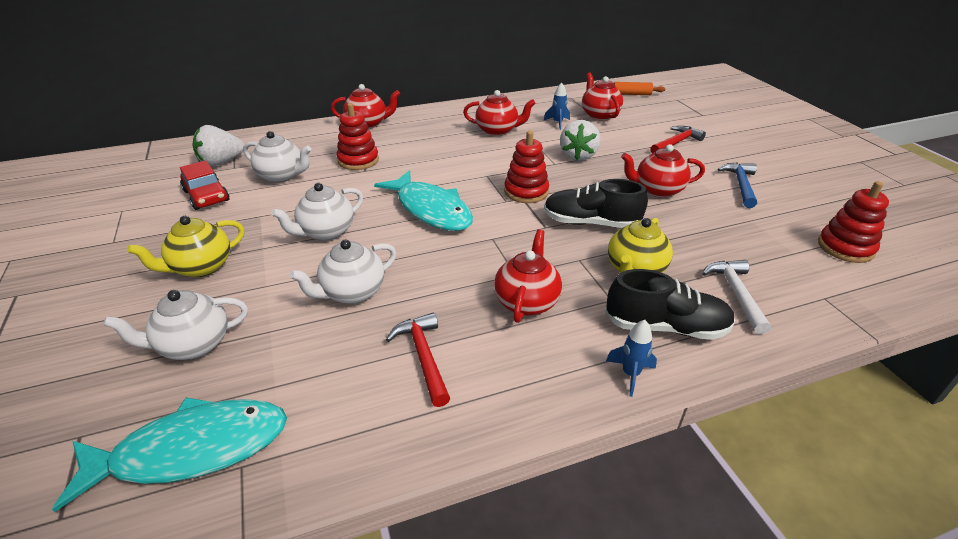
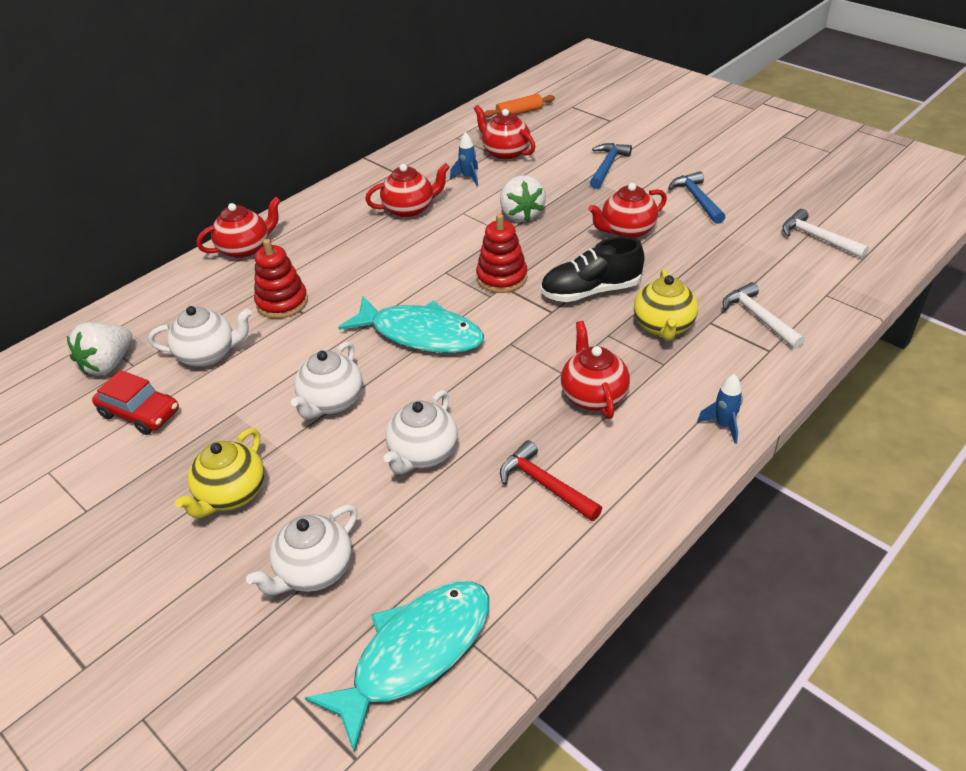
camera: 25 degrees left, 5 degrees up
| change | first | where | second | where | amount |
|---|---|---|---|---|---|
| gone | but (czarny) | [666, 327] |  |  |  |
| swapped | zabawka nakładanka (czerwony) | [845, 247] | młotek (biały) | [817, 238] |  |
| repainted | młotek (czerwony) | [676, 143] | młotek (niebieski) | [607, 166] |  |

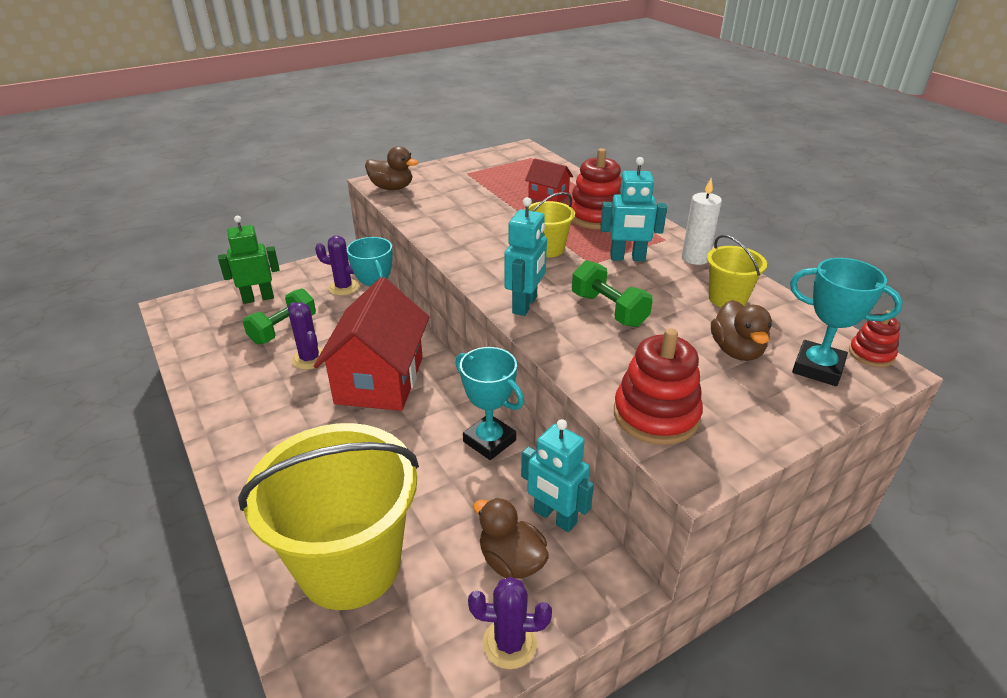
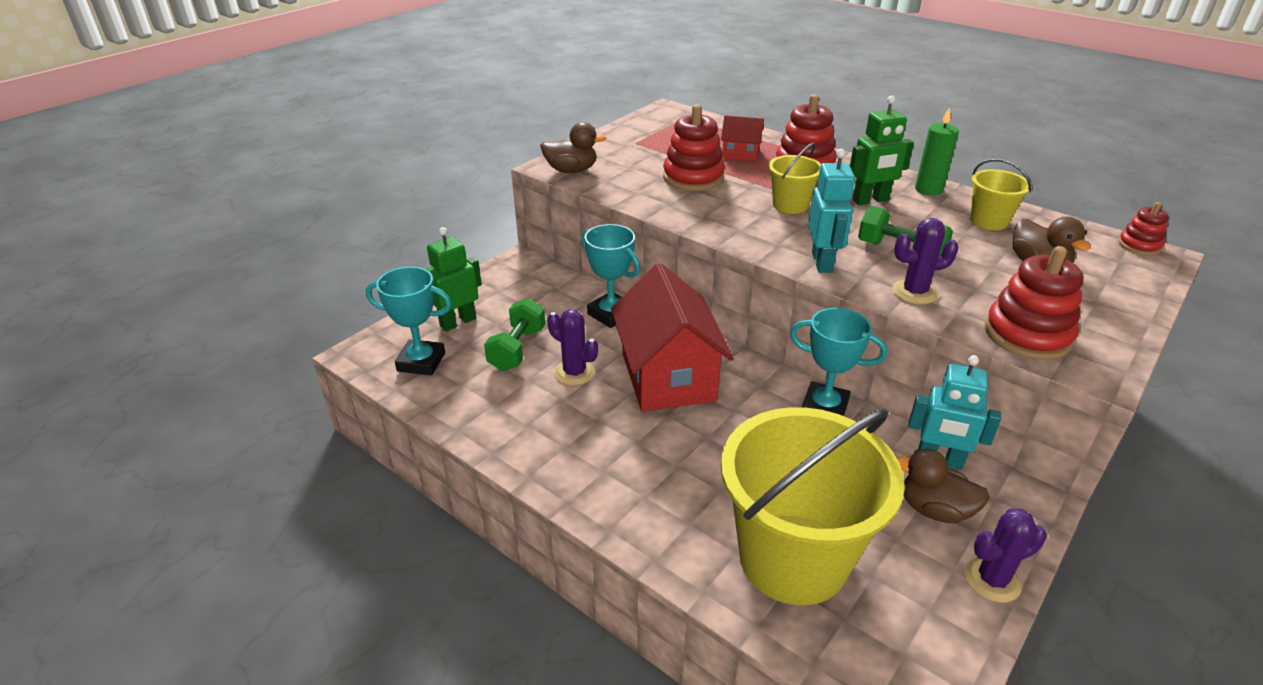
camera: 20 degrees left, 0 degrees up
| change | first | where | second | where | amount |
|---|---|---|---|---|---|
| new |  |  | zabawka nakładanka (czerwony) | [693, 177] |  |
| shifted | kaktus (fioletowy) | [343, 287] |  | [914, 292] |  |
| shifted | puchar (turkusowy) | [817, 368] |  | [421, 362] |  |
| repainted | robot (turkusowy) | [627, 258] | robot (zielony) | [870, 200] |  |
| repainted | świeca (biały) | [695, 258] | świeca (zielony) | [928, 190] |  |

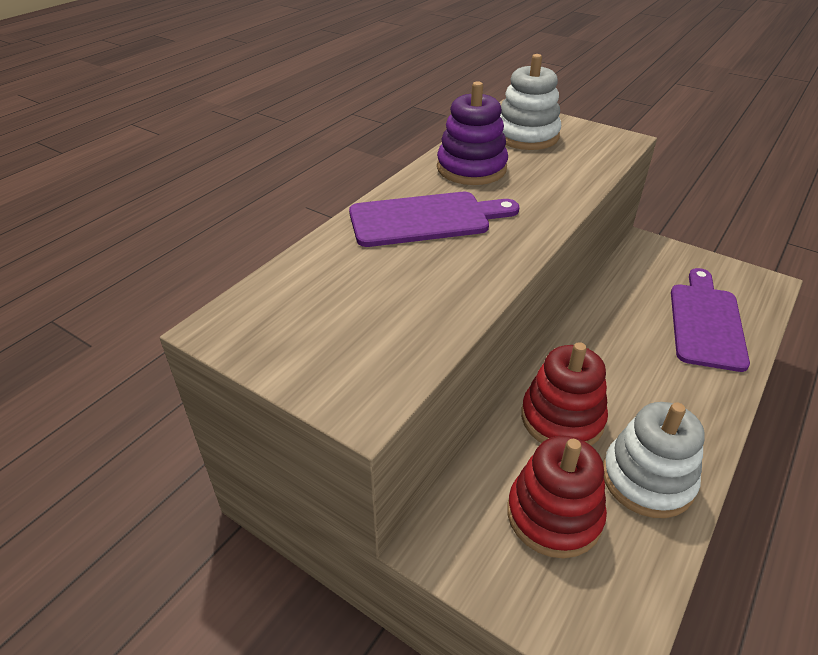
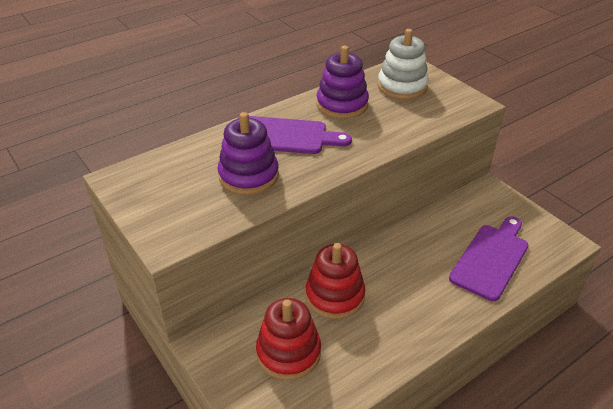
camera: 20 degrees right, 0 degrees up
| change | first | where | second | where | amount |
|---|---|---|---|---|---|
| gone | zabawka nakładanka (biały) | [647, 479] |  |  |  |
| new |  |  | zabawka nakładanka (fioletowy) | [248, 176] |  |

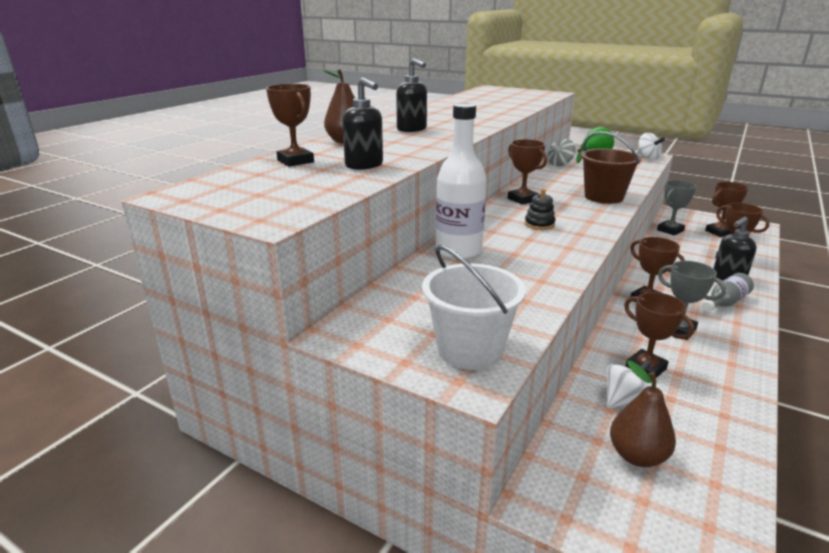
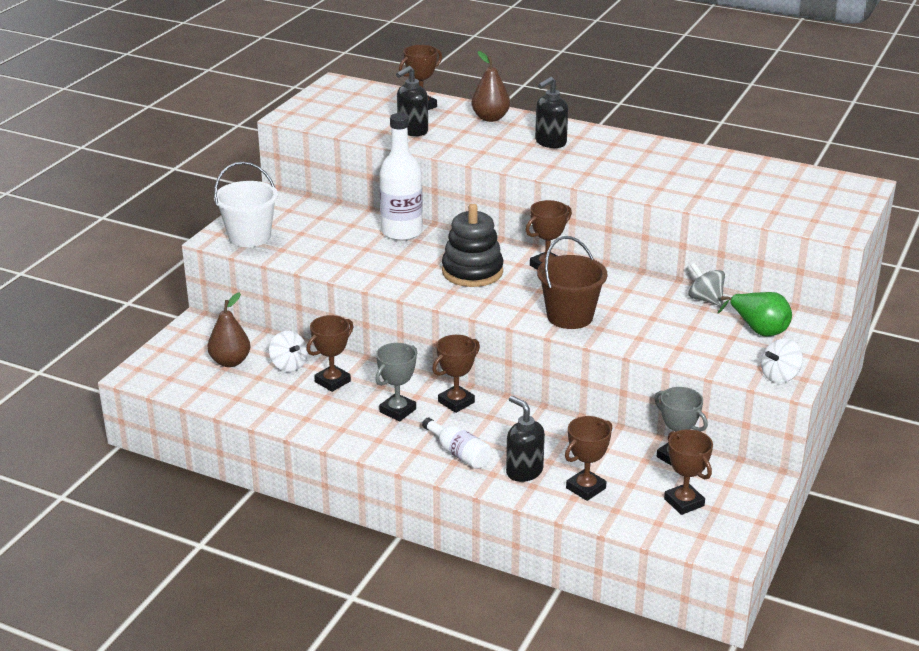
camera: 85 degrees right, 5 degrees up
| change | first | where | second | where | amount |
|---|---|---|---|---|---|
| repainted | butelka (szary) | [724, 303] | butelka (biały) | [458, 453] |  |
| scaled | zabawka nakładanka (czarny) | [539, 224] |  | [472, 272] | x2.00 |

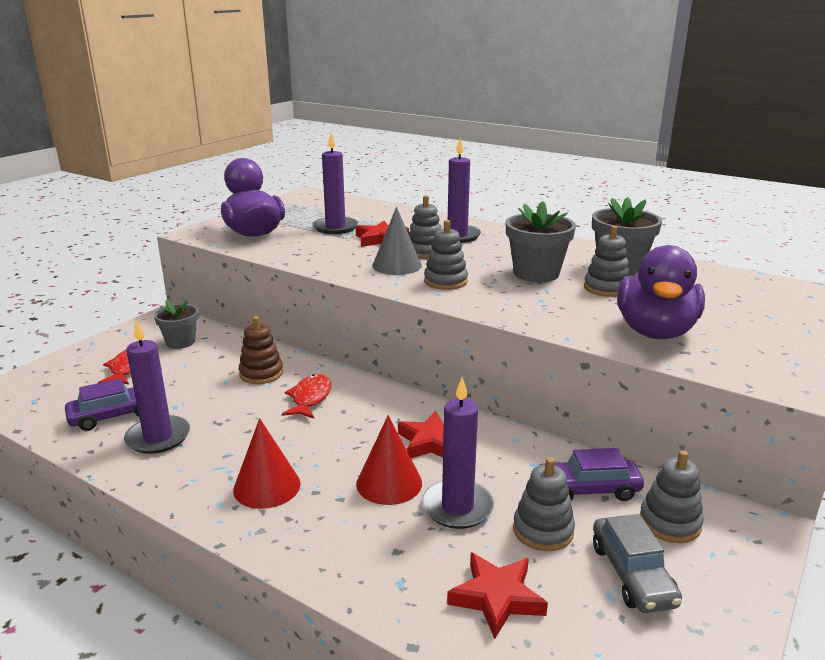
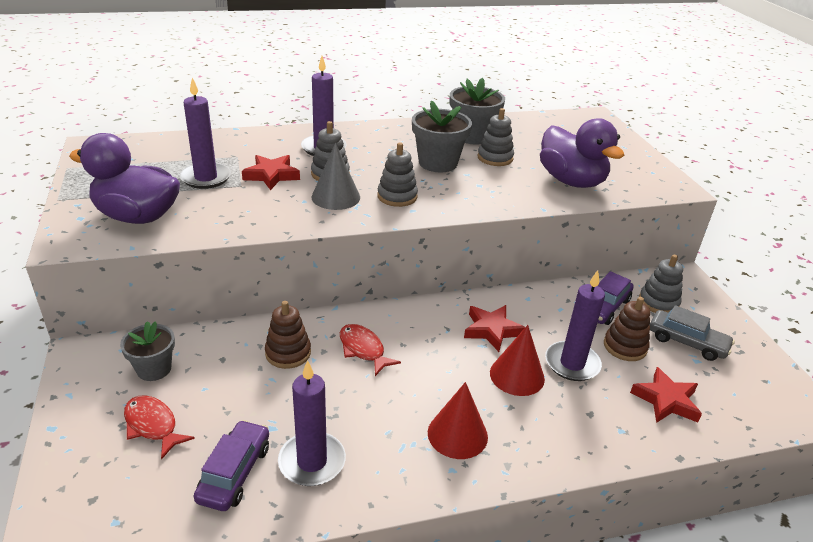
camera: 50 degrees left, 10 degrees up
| change | first | where | second | where | amount |
|---|---|---|---|---|---|
| repainted | zabawka nakładanka (szary) | [543, 530] | zabawka nakładanka (brązowy) | [625, 346] |  |

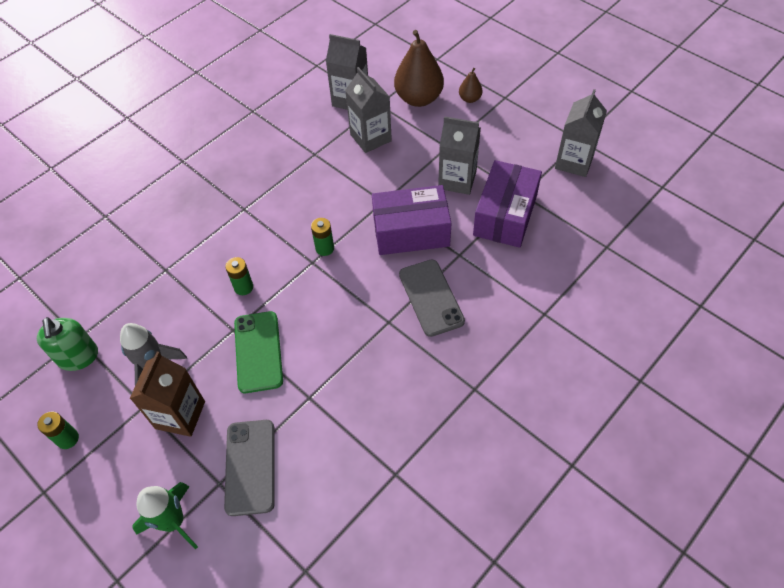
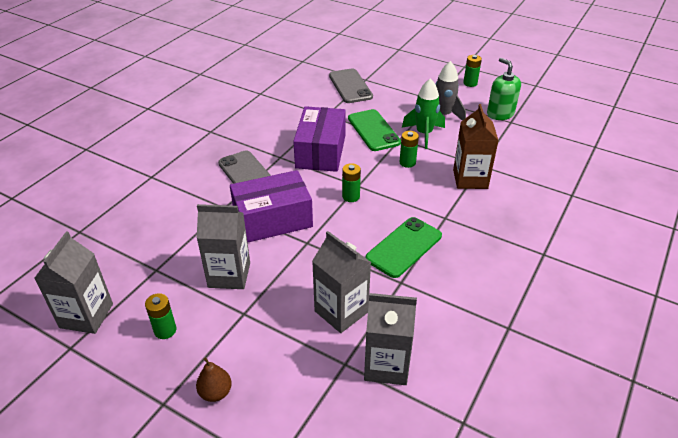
camera: 165 degrees right, 15 degrees down
| change | first | where | second | where | amount |
|---|---|---|---|---|---|
| gone | gruszka (brązowy) | [418, 98] |  |  |  |
| new |  |  | bateria (zielony) | [165, 330] |  |
| new |  |  | telefon (zielony) | [404, 247] |  |
| shifted | karton mleka (brązowy) | [180, 415] |  | [470, 179] |  |
| shifted | rakieta (zielony) | [173, 521] |  | [424, 134] |  |
| shifted | pudełko (fioletowy) | [505, 215] |  | [320, 151] |  |

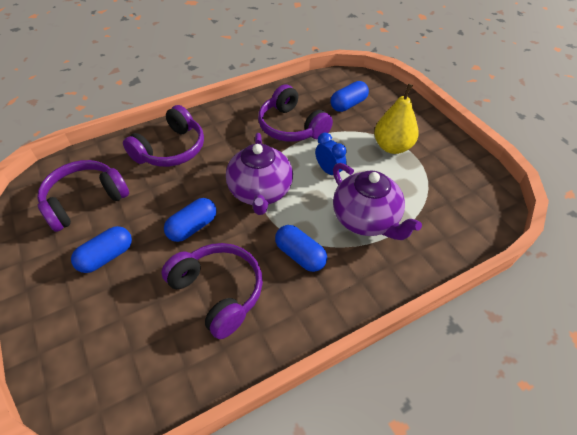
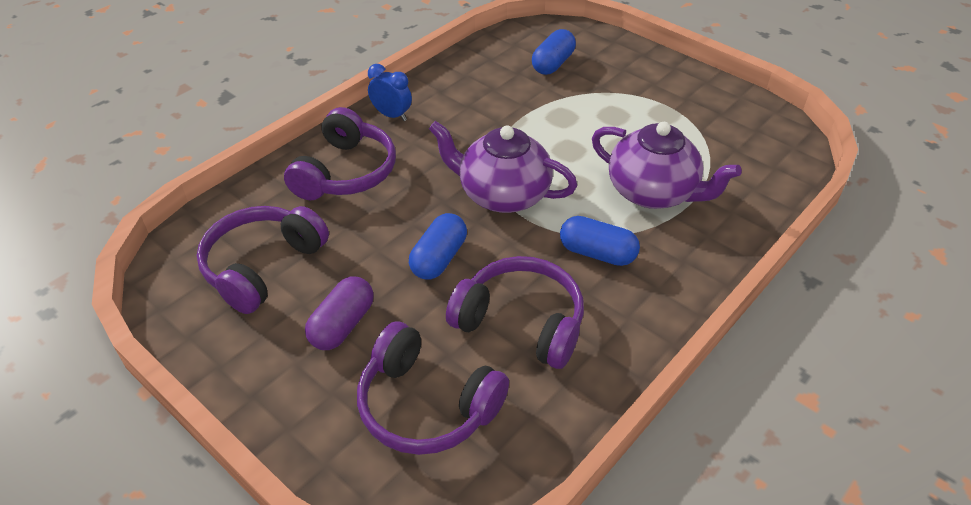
camera: 20 degrees left, 5 degrees down
| change | first | where | second | where | amount |
|---|---|---|---|---|---|
| gone | gruszka (żółty) | [392, 147] |  |  |  |
| shifted | słuchawki (fioletowy) | [291, 127] |  | [426, 405] |  |
| shifted | budzik (niebieski) | [329, 171] |  | [392, 115] |  |
| repainted | kapsułka (niebieski) | [106, 257] | kapsułka (fioletowy) | [342, 325] |  |
| rotated | imbryk (fioletowy) | [260, 192] |  | [502, 194] | 135 degrees clockwise |

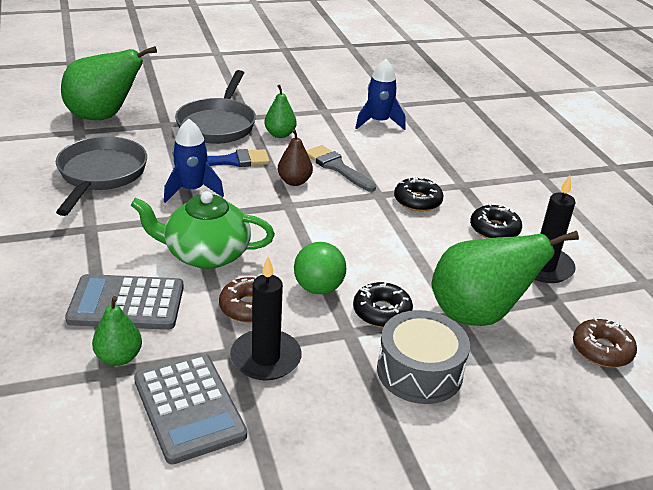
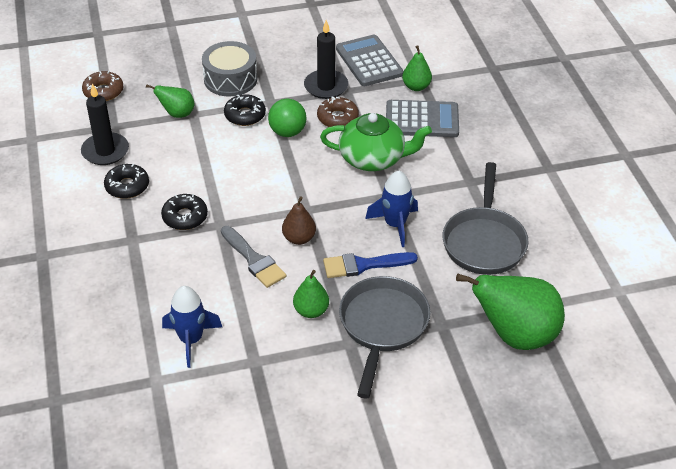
camera: 175 degrees left, 10 degrees up
| change | first | where | second | where | amount |
|---|---|---|---|---|---|
| scaled | gruszka (zielony) | [477, 314] |  | [177, 114] | x0.50 |

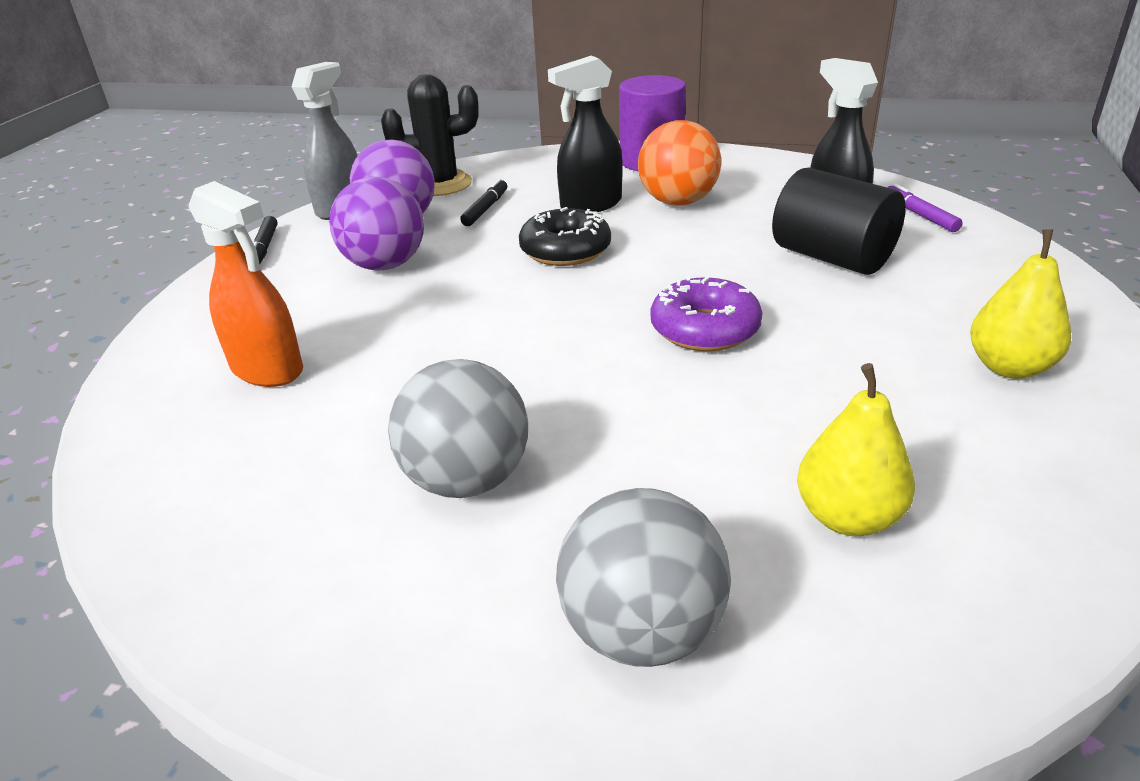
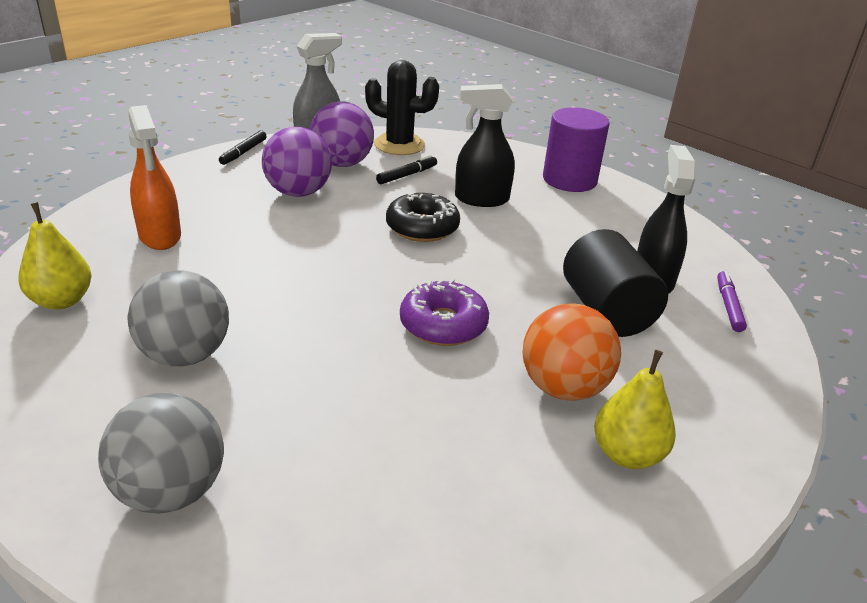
camera: 25 degrees right, 0 degrees up
| change | first | where | second | where | amount |
|---|---|---|---|---|---|
| shifted | piłka (pomarańczowy) | [678, 202] |  | [563, 388] |  |
| shifted | gruszka (żółty) | [847, 517] |  | [61, 301] |  |

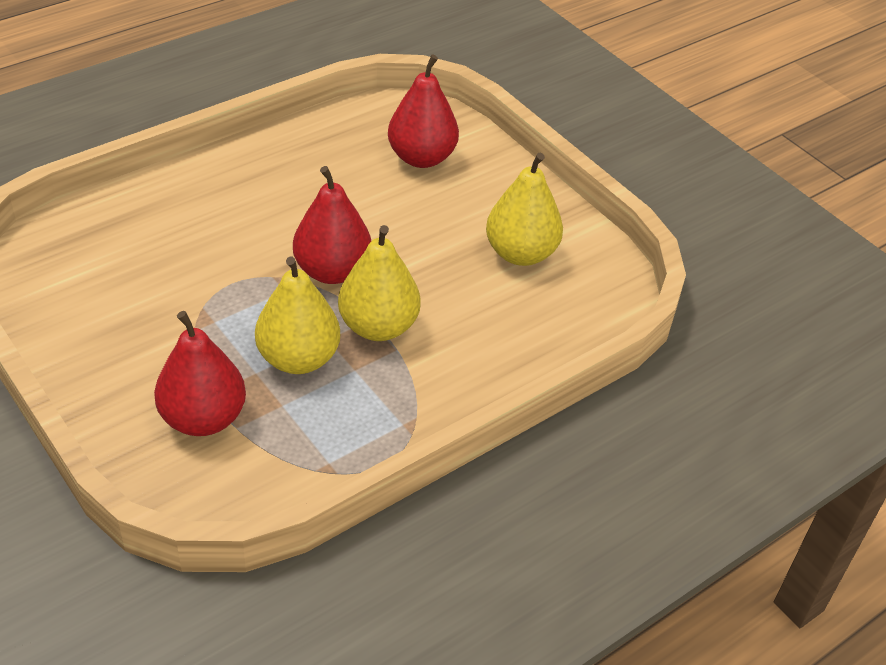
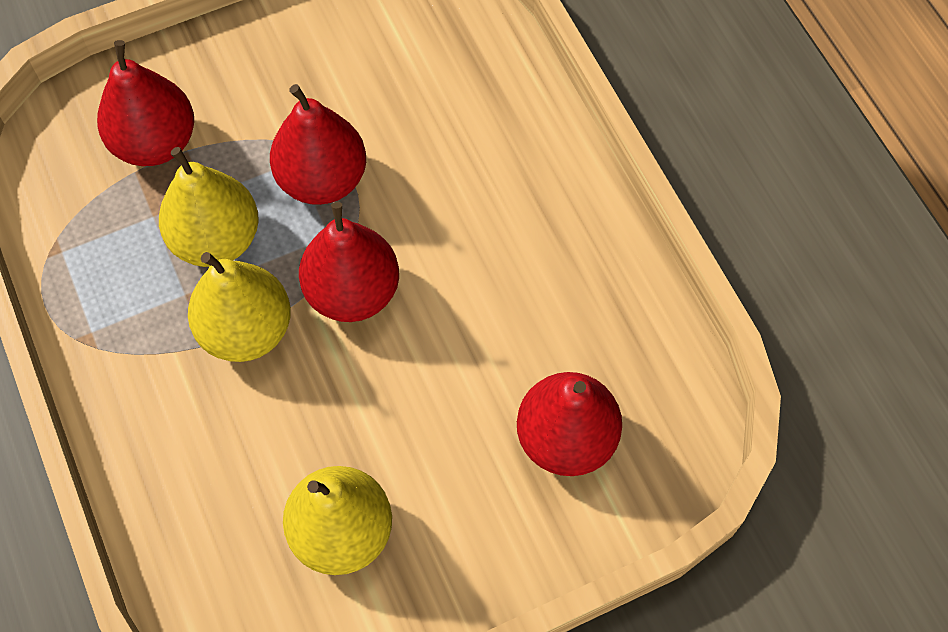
camera: 105 degrees right, 20 degrees up
| change | first | where | second | where | amount |
|---|---|---|---|---|---|
| new |  |  | gruszka (czerwony) | [322, 179] |  |

